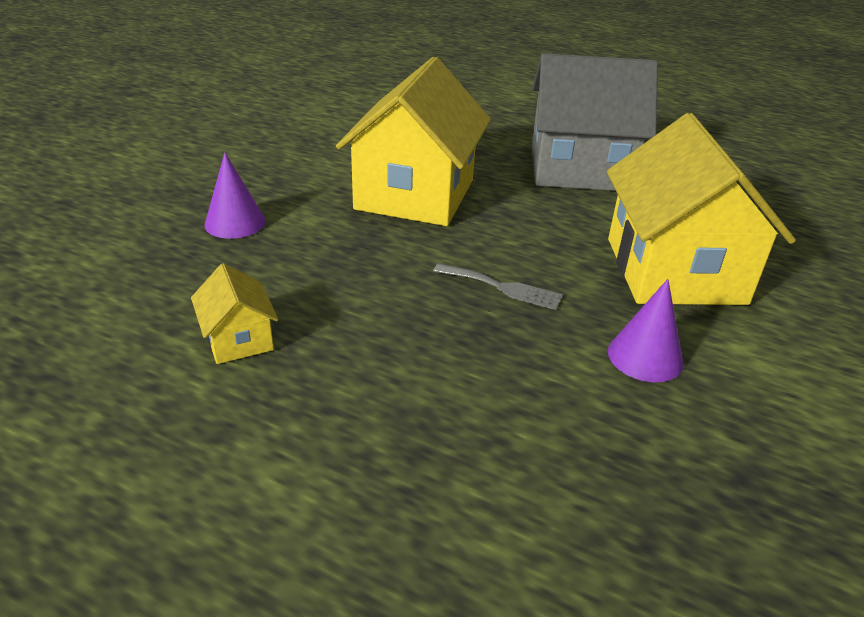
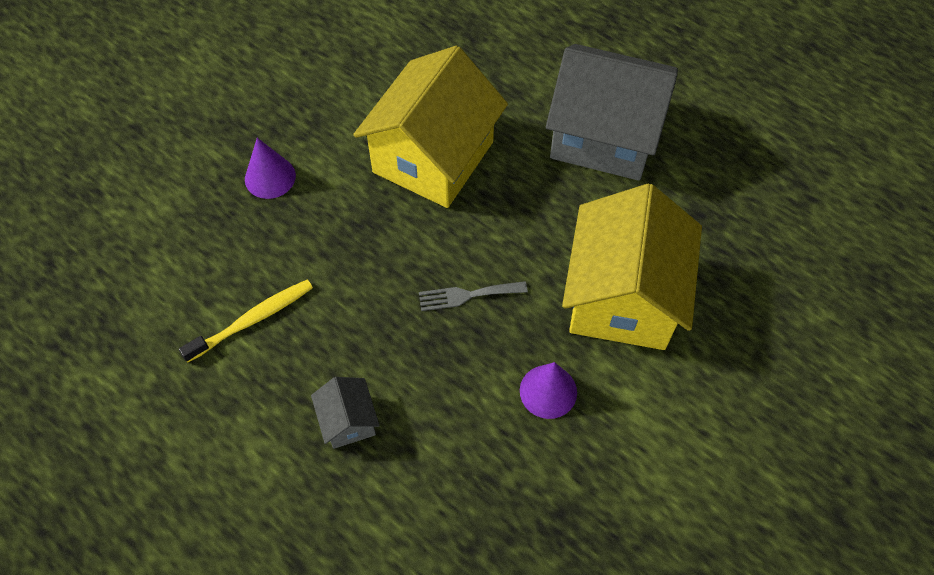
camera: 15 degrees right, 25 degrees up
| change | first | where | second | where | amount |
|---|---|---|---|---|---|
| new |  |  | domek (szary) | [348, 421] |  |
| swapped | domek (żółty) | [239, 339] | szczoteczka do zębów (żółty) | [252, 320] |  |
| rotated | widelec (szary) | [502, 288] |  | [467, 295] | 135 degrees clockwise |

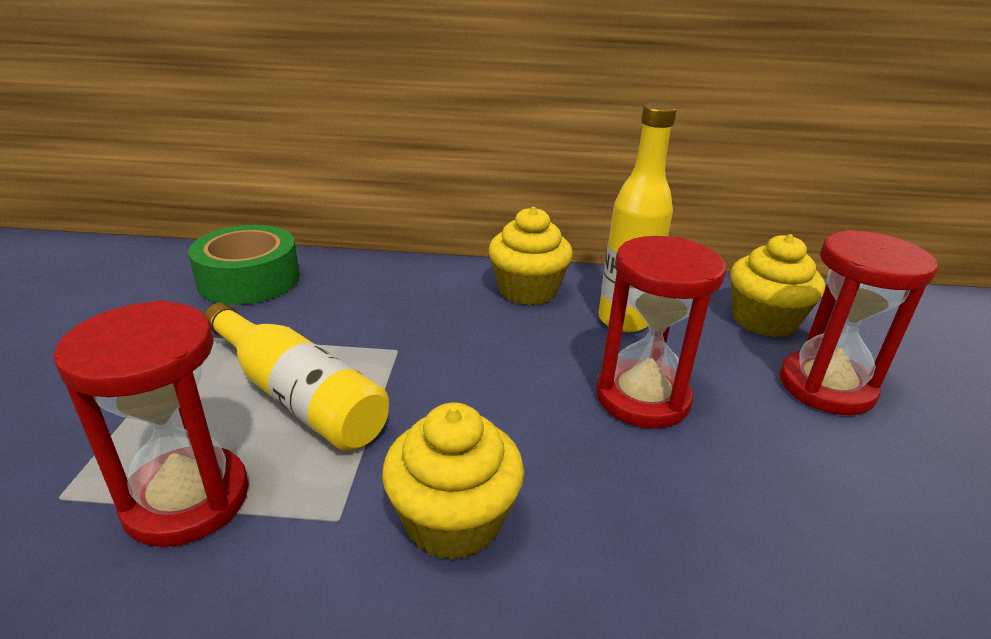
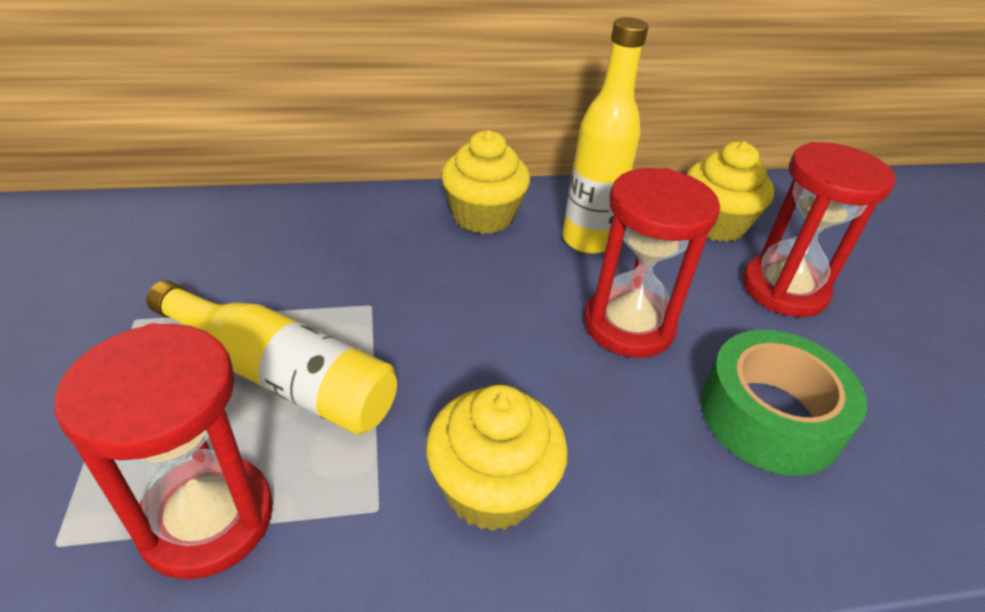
camera: 15 degrees left, 10 degrees up
| change | first | where | second | where | amount |
|---|---|---|---|---|---|
| shifted | taśma klejąca (zielony) | [249, 280] |  | [769, 416] |  |

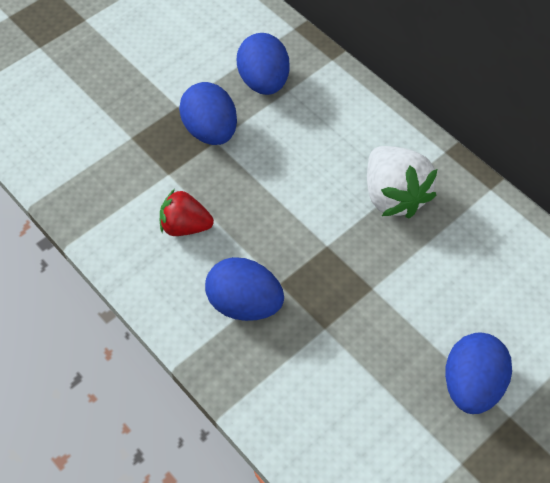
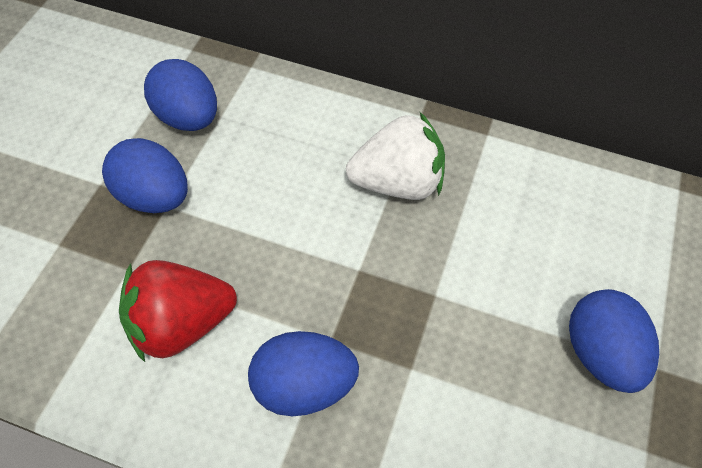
camera: 30 degrees left, 0 degrees up
| change | first | where | second | where | amount |
|---|---|---|---|---|---|
| rotated | truskawka (biały) | [393, 196] |  | [397, 182] | 45 degrees counterclockwise |
| scaled | truskawka (czerwony) | [185, 226] |  | [181, 323] | x1.54 |

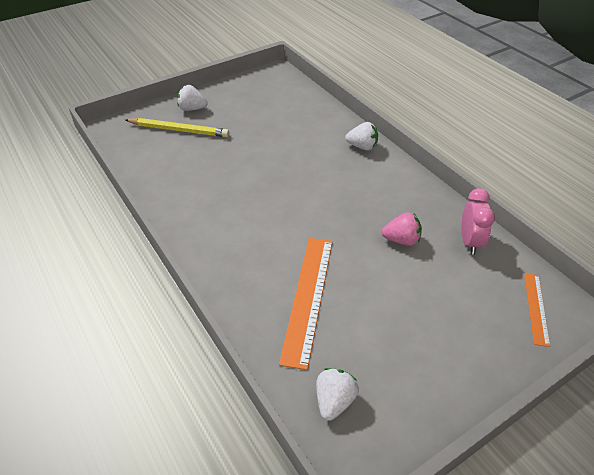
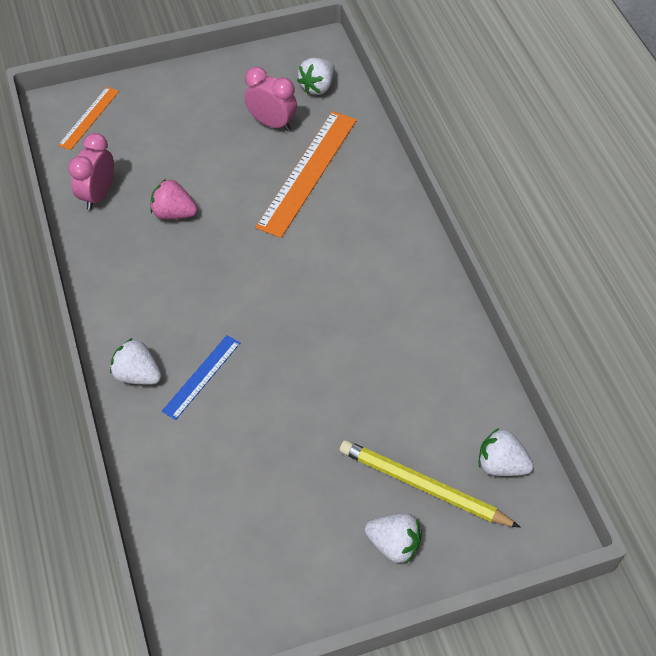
camera: 165 degrees left, 10 degrees up
| change | first | where | second | where | amount |
|---|---|---|---|---|---|
| new |  |  | linijka (niebieski) | [202, 376] |  |
| new |  |  | budzik (różowy) | [272, 123] |  |
| new |  |  | truskawka (biały) | [501, 465] |  |

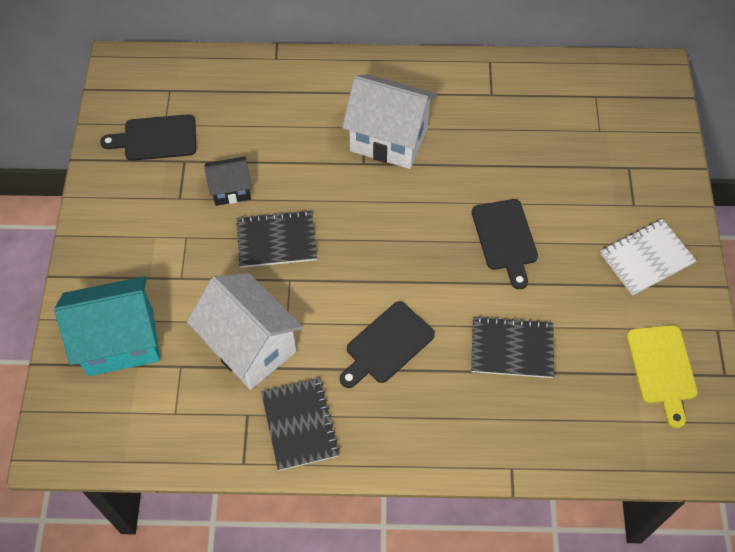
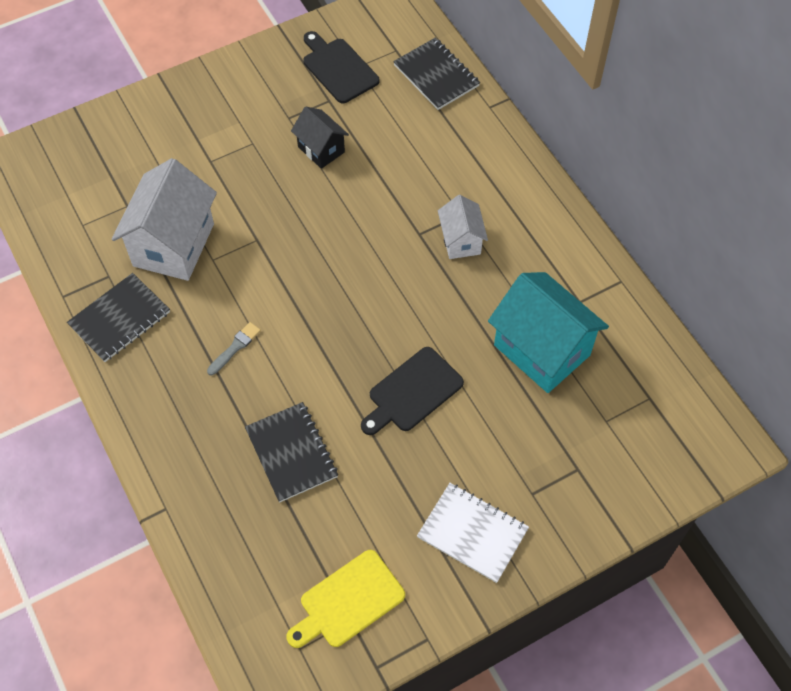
camera: 60 degrees right, 0 degrees up
| change | first | where | second | where | amount |
|---|---|---|---|---|---|
| shifted | domek (turkusowy) | [120, 342] |  | [541, 350] |  |
| shifted | zeszyt (czarny) | [276, 240] |  | [436, 75] |  |
| swapped | deska do krojenia (czarny) | [387, 345] | pędzel (szary) | [235, 347] |  |
| scaled | domek (biały) | [389, 139] |  | [461, 241] | x0.54 |

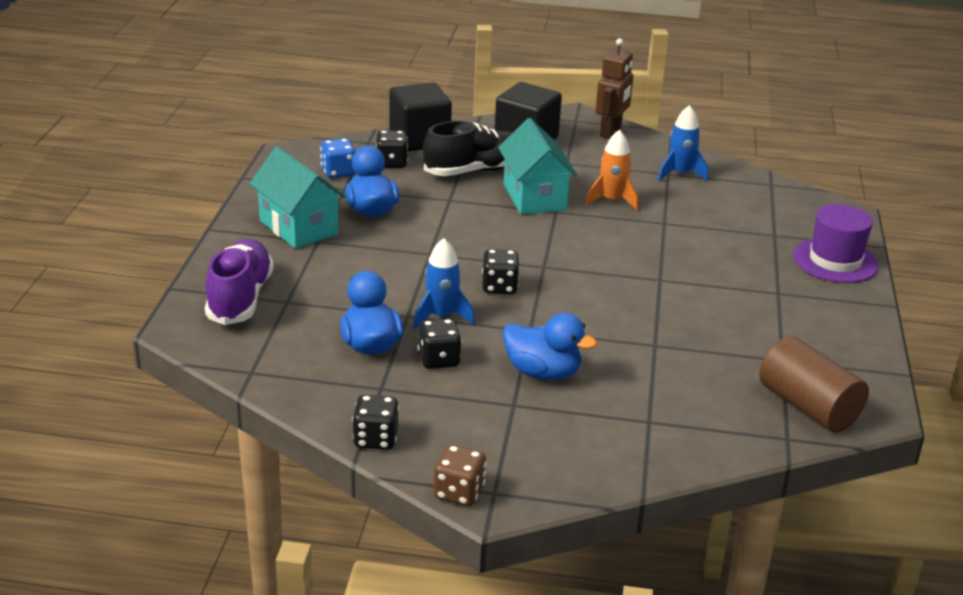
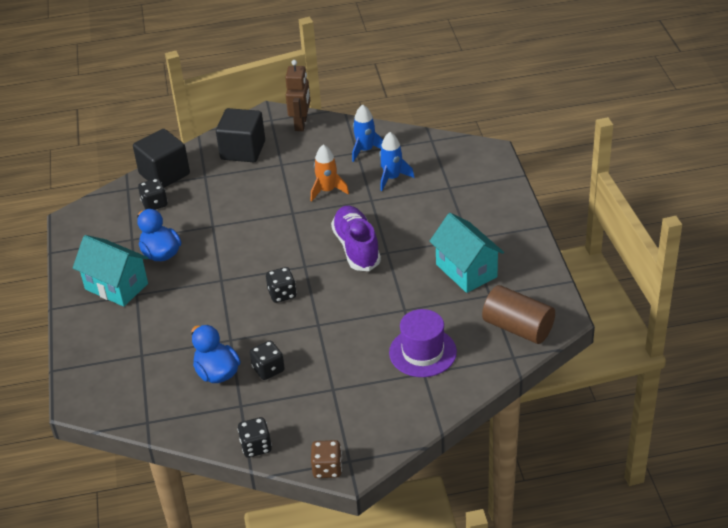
camera: 15 degrees left, 10 degrees up
| change | first | where | second | where | amount |
|---|---|---|---|---|---|
| gone | kostka do gry (niebieski) | [338, 172] |  |  |  |
| gone | but (czarny) | [476, 171] |  |  |  |
| gone | kaczka (niebieski) | [542, 373] |  |  |  |
| shifted | but (fioletowy) | [240, 298] |  | [356, 248] |  |
| shifted | rakieta (niebieski) | [441, 316] |  | [392, 178] |  |
| shifted | domek (turkusowy) | [534, 197] |  | [466, 271] |  |
| shifted | kapelusz (fioletowy) | [835, 260] |  | [422, 352] |  |

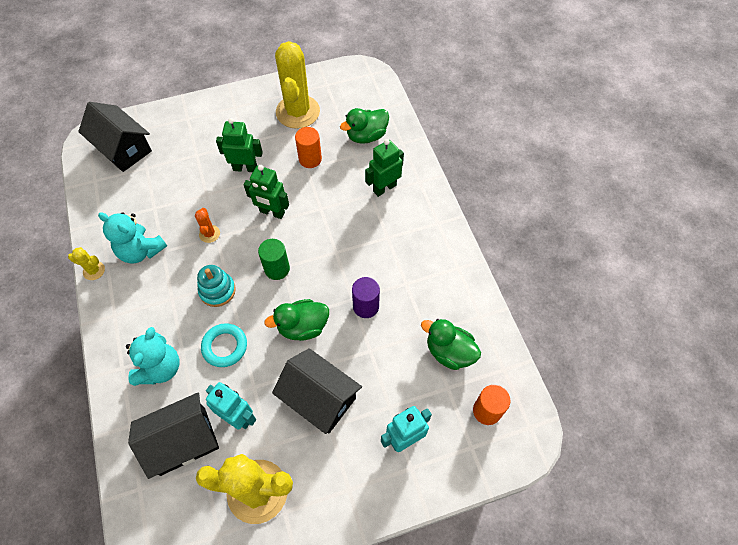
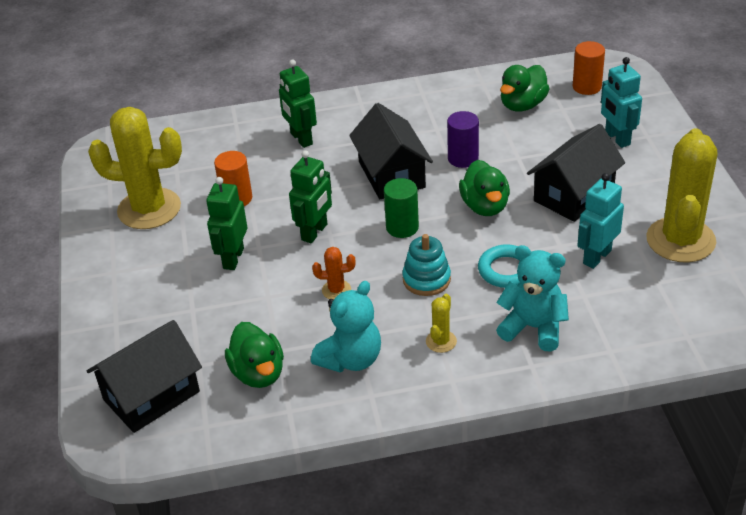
camera: 80 degrees left, 20 degrees down
| change | first | where | second | where | amount |
|---|---|---|---|---|---|
| shifted | kaktus (żółty) | [94, 270] |  | [441, 341] |  |
| shifted | domek (czarny) | [183, 441] |  | [391, 175] |  |
| shifted | kaczka (zielony) | [366, 136] |  | [258, 373] |  |

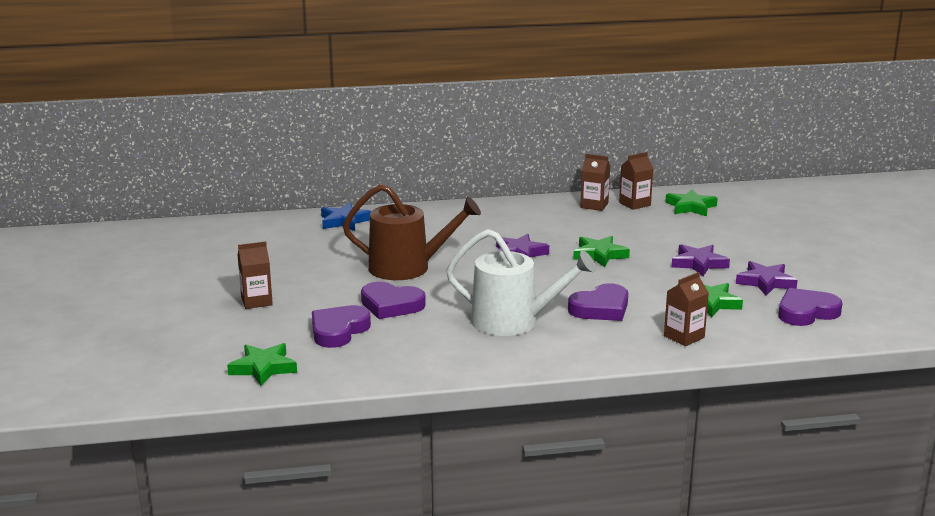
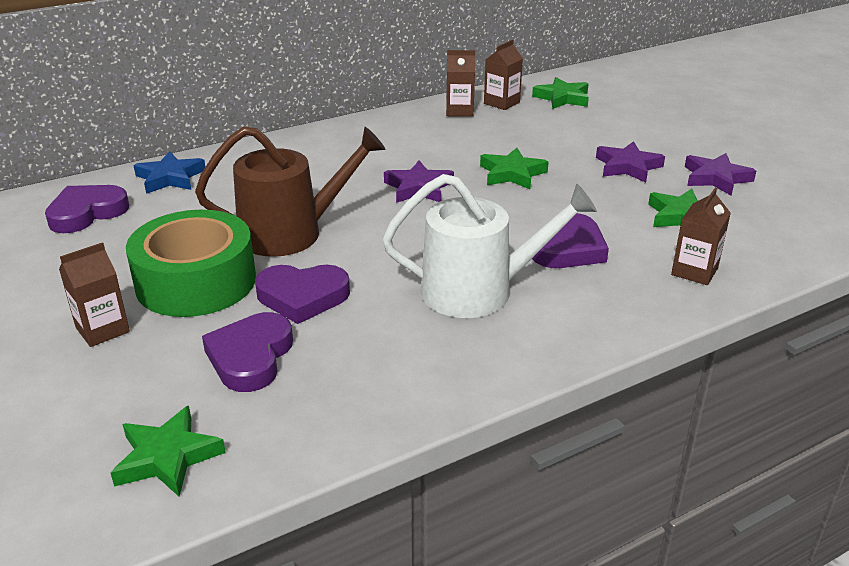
camera: 20 degrees left, 10 degrees up
| change | first | where | second | where | amount |
|---|---|---|---|---|---|
| new |  |  | taśma klejąca (zielony) | [196, 282] |  |
| shifted | serce (fioletowy) | [806, 312] |  | [87, 213] |  |

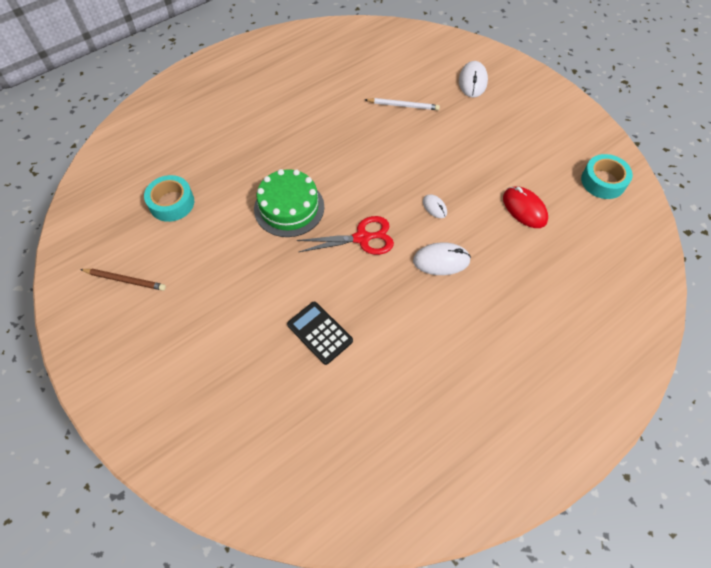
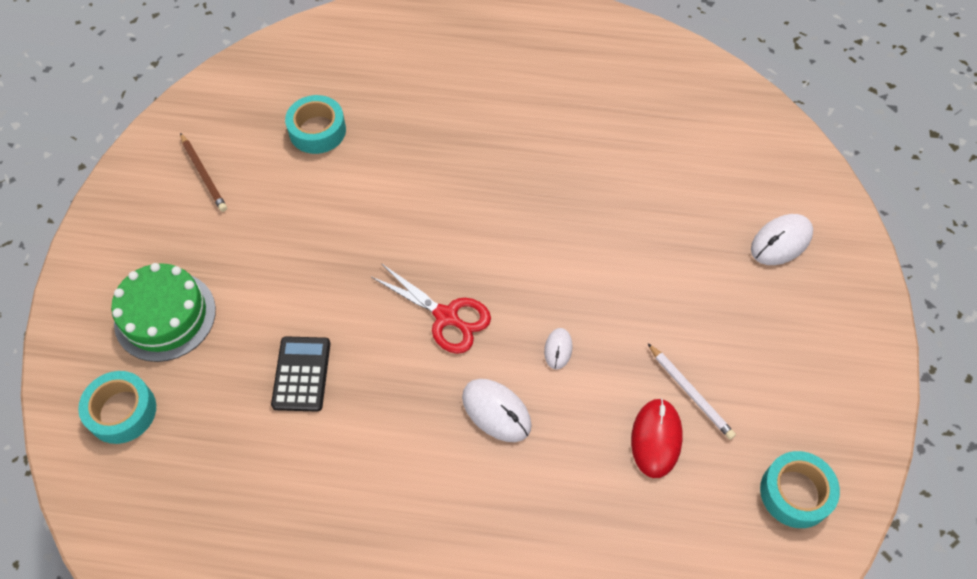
camera: 45 degrees right, 0 degrees up
| change | first | where | second | where | amount |
|---|---|---|---|---|---|
| new |  |  | taśma klejąca (turkusowy) | [122, 411] |  |
| shifted | tort (zielony) | [289, 207] |  | [165, 316] |  |
| shifted | ołówek (biały) | [403, 106] |  | [690, 393] |  |

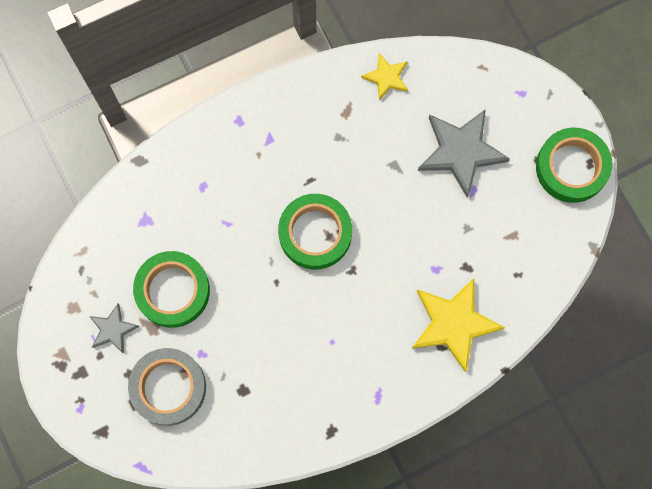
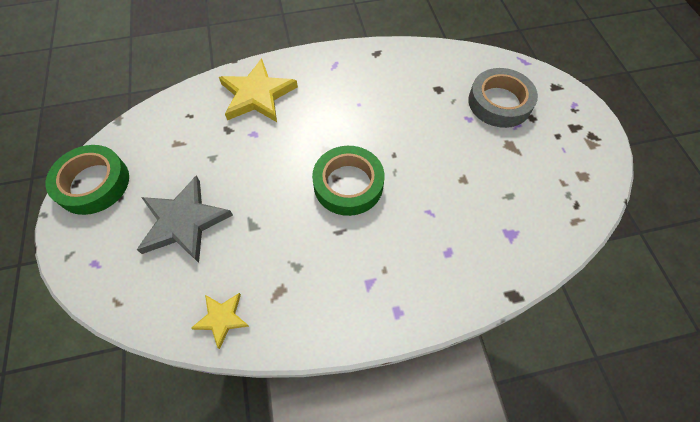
camera: 165 degrees left, 15 degrees down
| change | first | where | second | where | amount |
|---|---|---|---|---|---|
| gone | gwiazda (szary) | [113, 329] |  |  |  |
| gone | taśma klejąca (zielony) | [172, 291] |  |  |  |

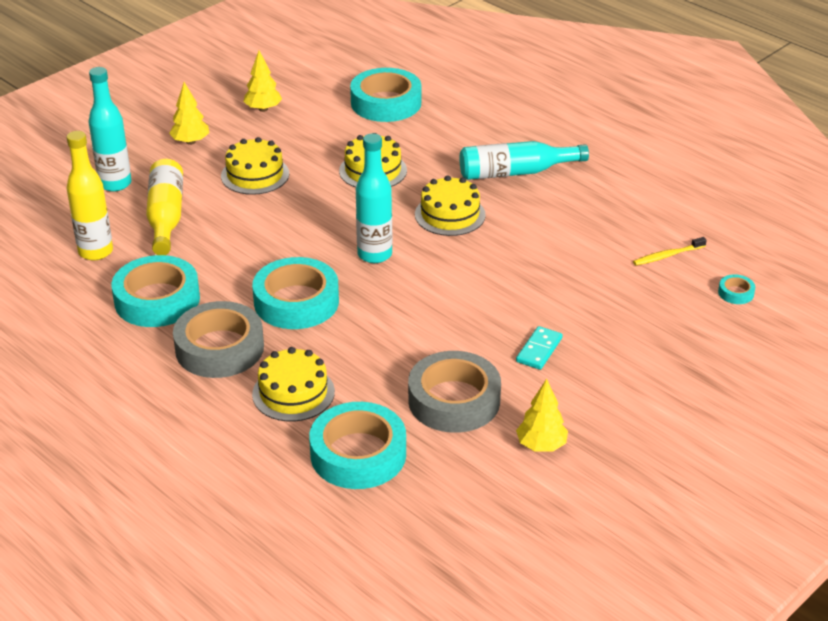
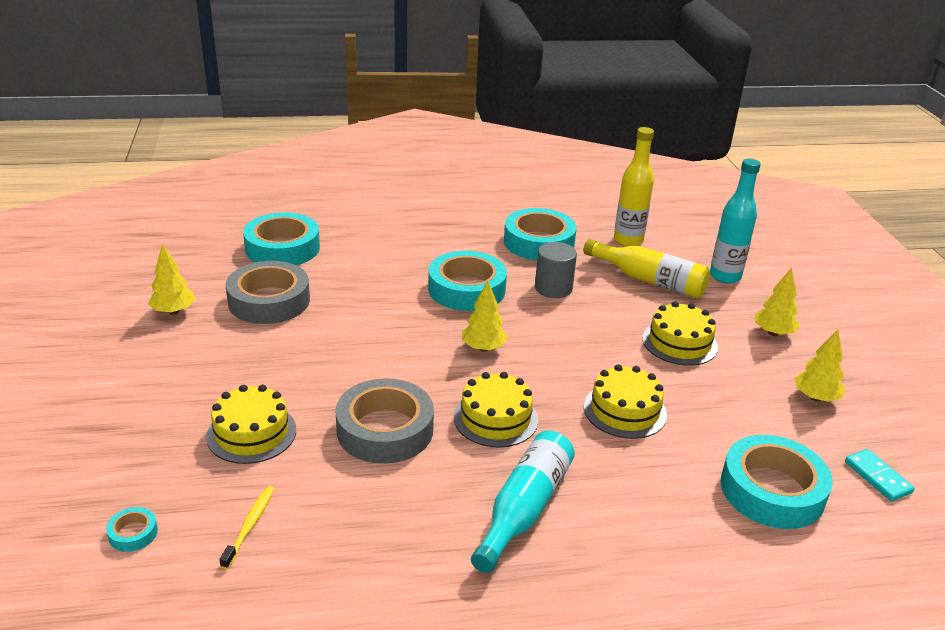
camera: 125 degrees right, 5 degrees down
| change | first | where | second | where | amount |
|---|---|---|---|---|---|
| new |  |  | walec (szary) | [553, 288] |  |
| shifted | taśma klejąca (szary) | [219, 348] |  | [385, 430] |  |
| shifted | tort (żółty) | [293, 393] |  | [251, 433] |  |
| shifted | kostka domina (turkusowy) | [539, 350] |  | [877, 477] |  |
| swapped | butelka (turkusowy) | [374, 255] | drzewko (żółty) | [483, 348] |  |

